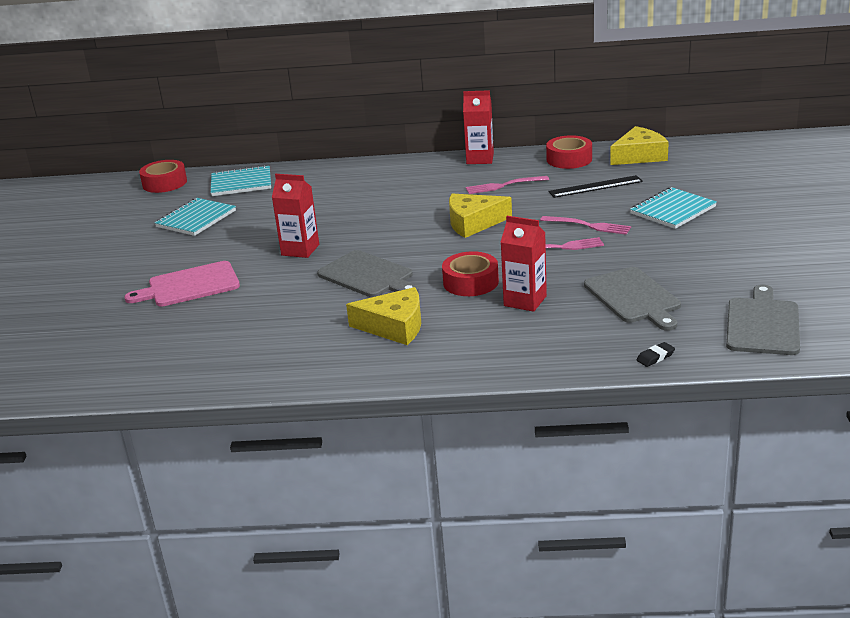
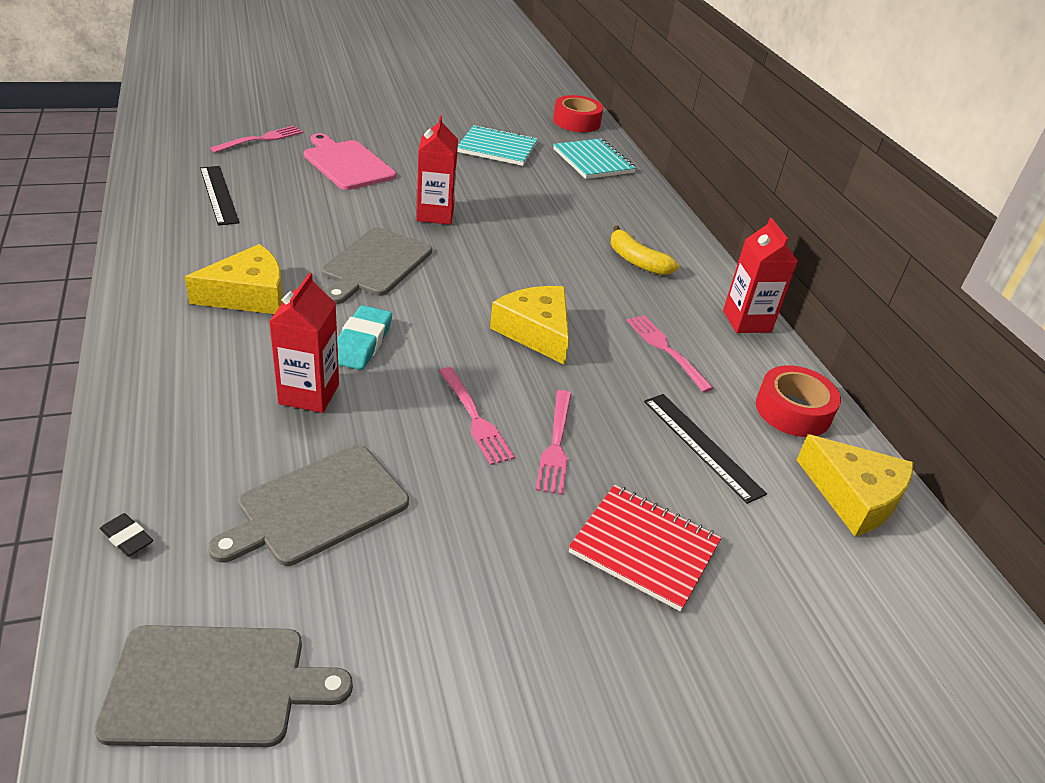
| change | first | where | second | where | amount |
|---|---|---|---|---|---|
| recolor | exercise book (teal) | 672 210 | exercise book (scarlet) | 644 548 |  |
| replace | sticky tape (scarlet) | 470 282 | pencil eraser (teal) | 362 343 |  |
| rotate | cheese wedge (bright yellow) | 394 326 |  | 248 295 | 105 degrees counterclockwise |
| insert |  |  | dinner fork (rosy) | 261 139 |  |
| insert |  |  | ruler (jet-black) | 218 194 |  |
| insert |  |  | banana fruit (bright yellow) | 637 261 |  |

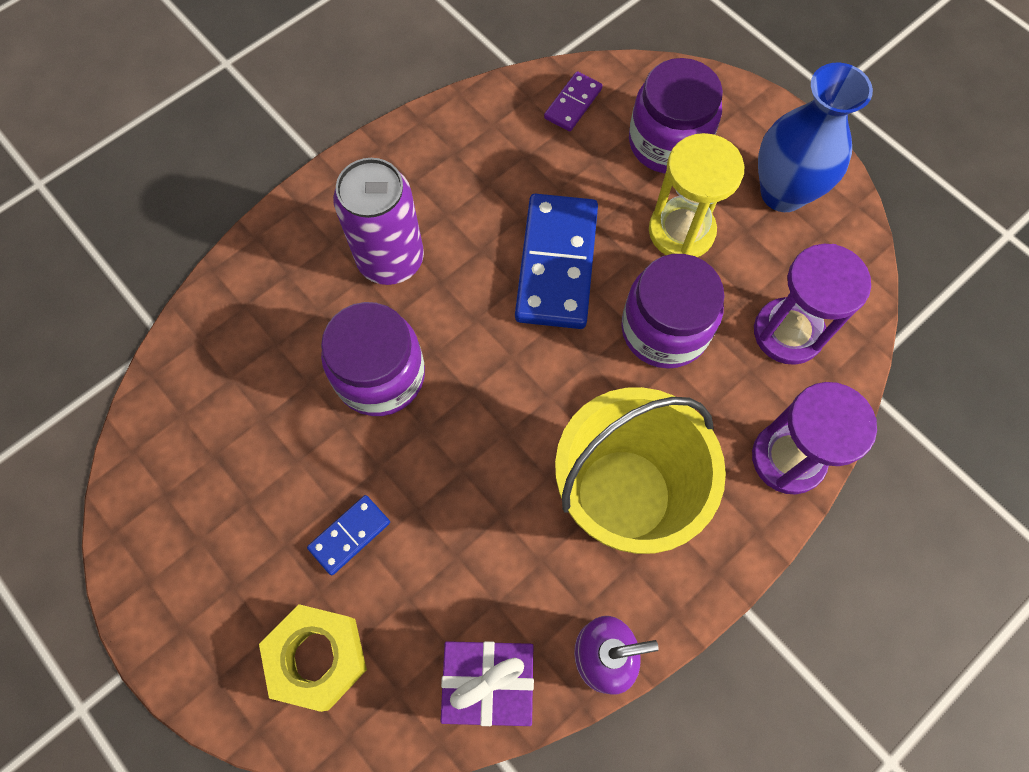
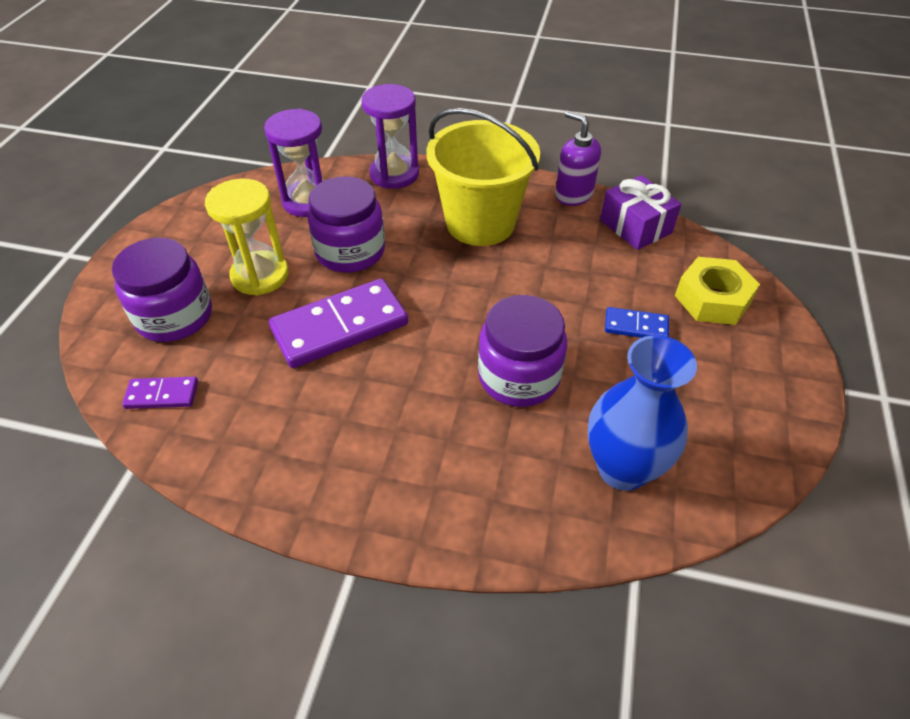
| change | first | where | second | where | amount |
|---|---|---|---|---|---|
| move | vase (blue) | 783 192 |  | 622 468 |  |
| delete | tin (royal purple) | 391 259 |  |  |  |
| recolor | domino tile (blue) | 556 264 | domino tile (royal purple) | 340 327 |  |

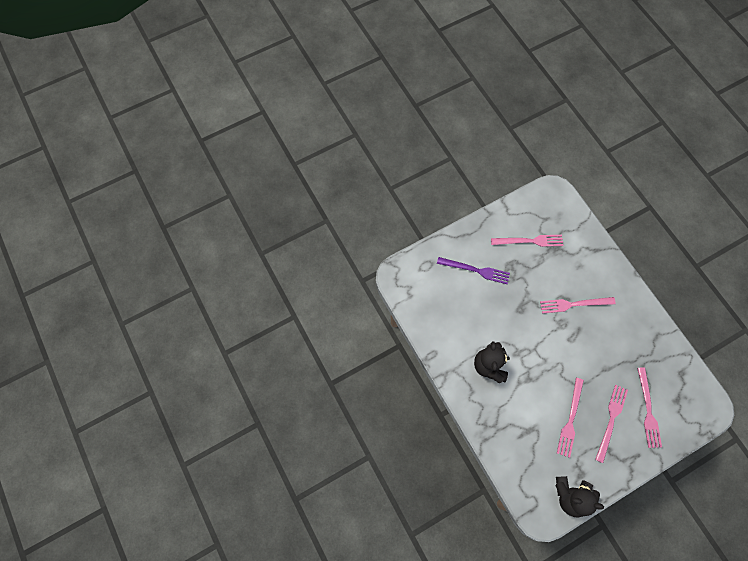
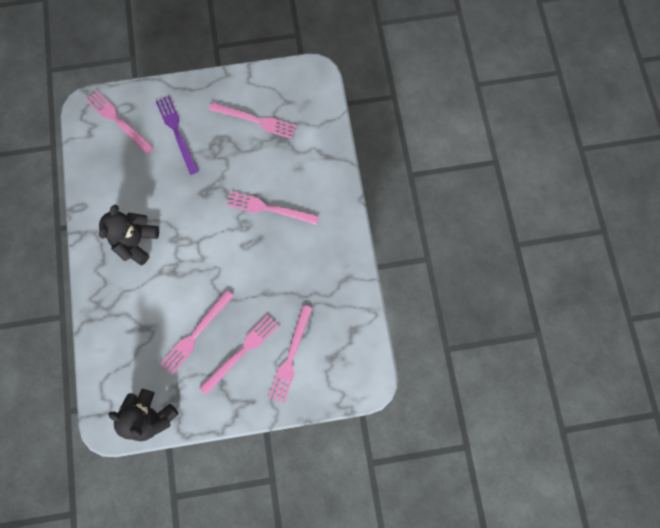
| change | first | where | second | where | amount |
|---|---|---|---|---|---|
| rotate | dinner fork (royal purple) | 476 270 |  | 177 132 | 150 degrees counterclockwise |
| insert |  |  | dinner fork (rosy) | 118 120 |  |

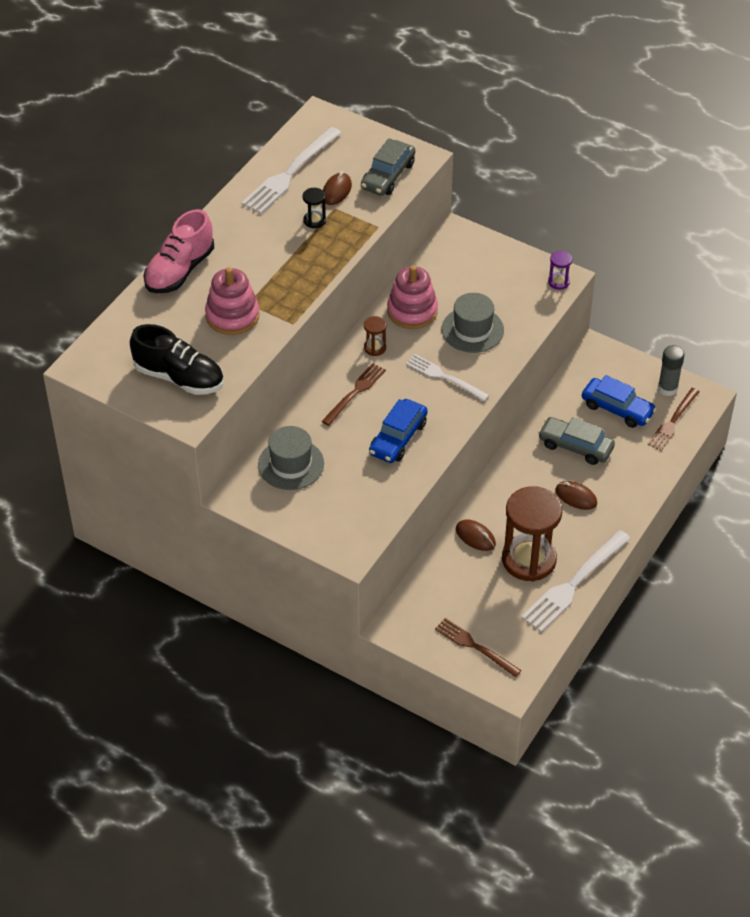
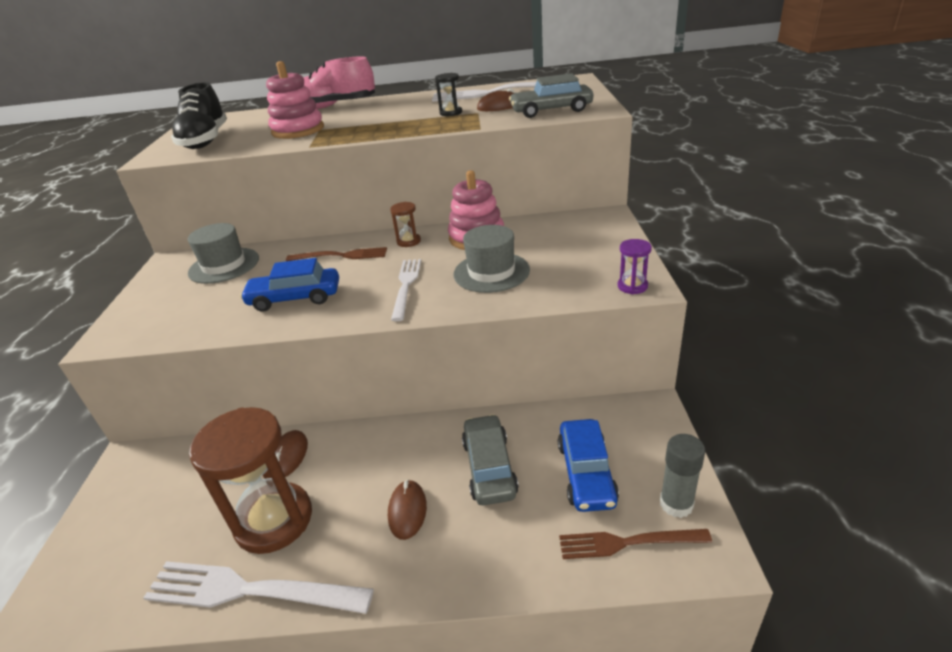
| change | first | where | second | where | amount |
|---|---|---|---|---|---|
| delete | dinner fork (russet) | 475 646 |  |  |  |

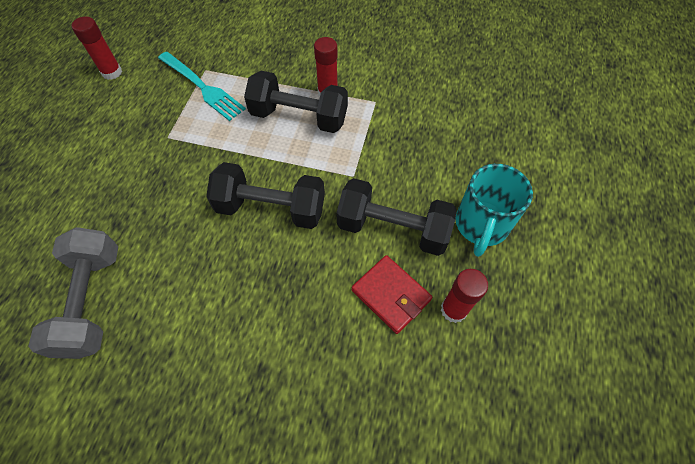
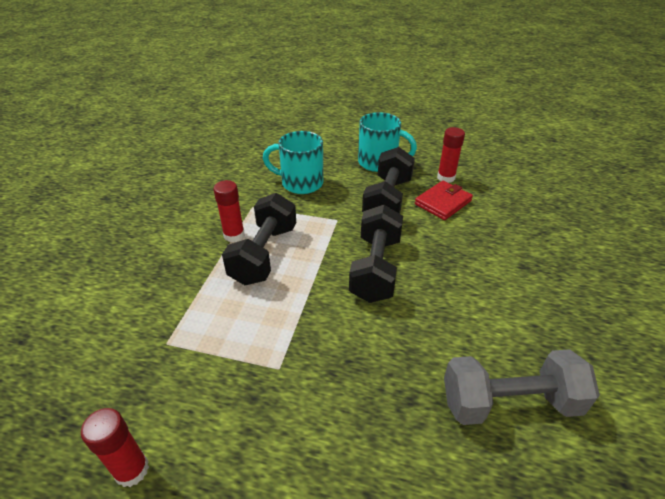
| change | first | where | second | where | amount |
|---|---|---|---|---|---|
| delete | dinner fork (teal) | 203 87 |  |  |  |
| insert |  |  | coffee mug (teal) | 300 183 |  |

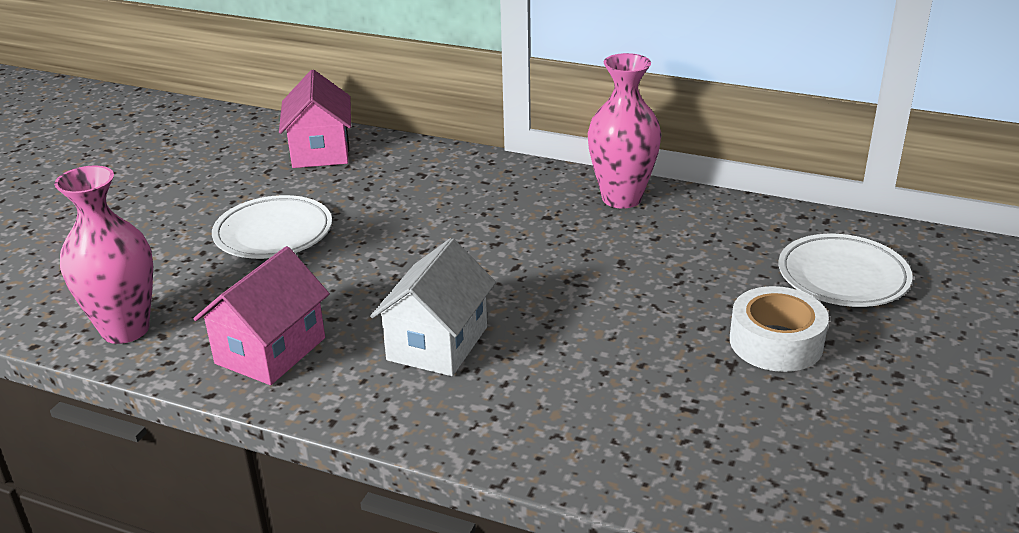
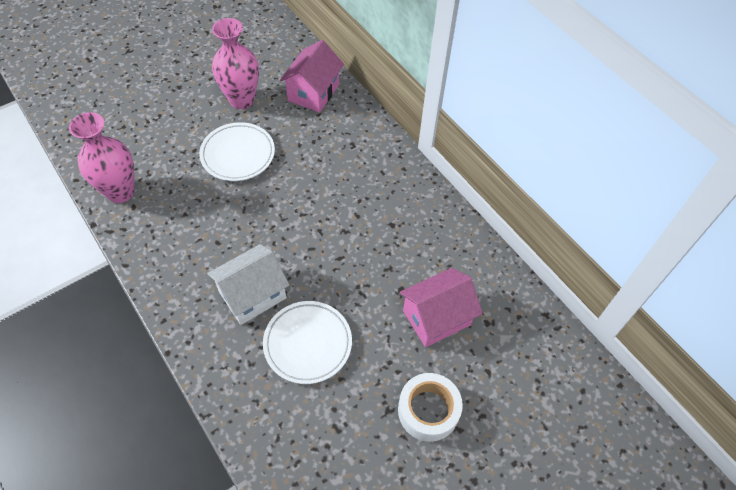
| change | first | where | second | where | amount |
|---|---|---|---|---|---|
| move | vase (rosy) | 621 198 |  | 242 100 |  |
| move | dinner plate (pure white) | 842 277 |  | 307 344 |  |
| move | house (rosy) | 270 351 |  | 436 318 |  |

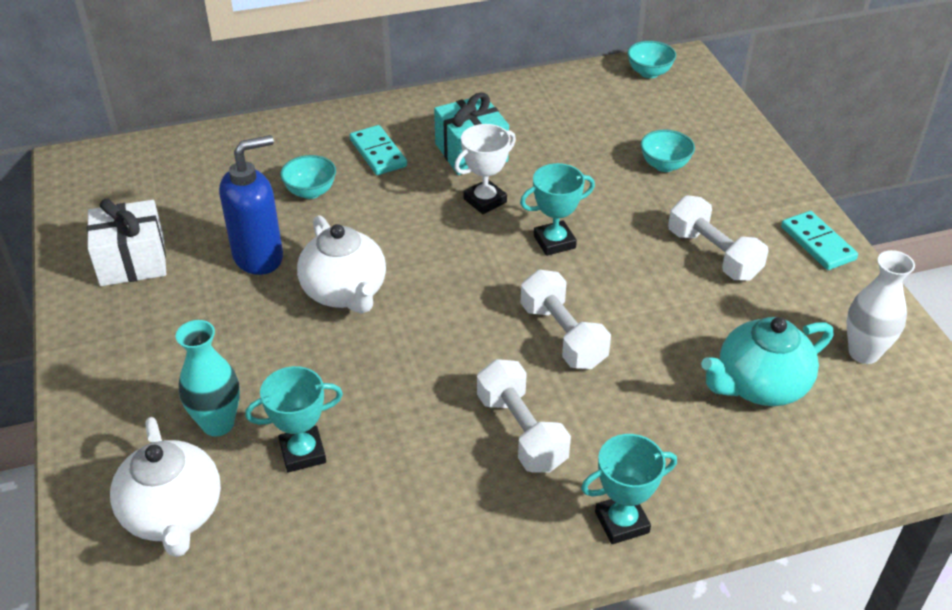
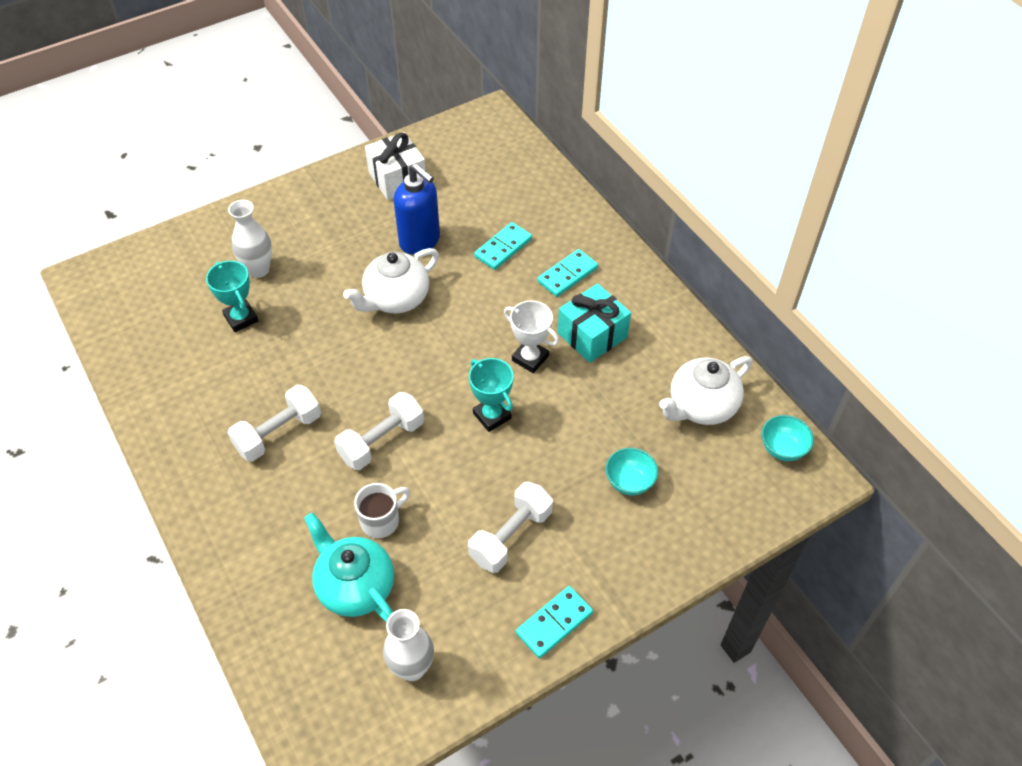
| change | first | where | second | where | amount |
|---|---|---|---|---|---|
| replace | bowl (teal) | 310 192 | domino tile (teal) | 503 248 |  |
| recolor | vase (teal) | 218 424 | vase (pure white) | 258 270 |  |
| move | china teapot (pure white) | 173 514 |  | 701 406 |  |
| delete | trophy (teal) | 622 522 |  |  |  |
| insert |  |  | coffee mug (pure white) | 381 520 |  |

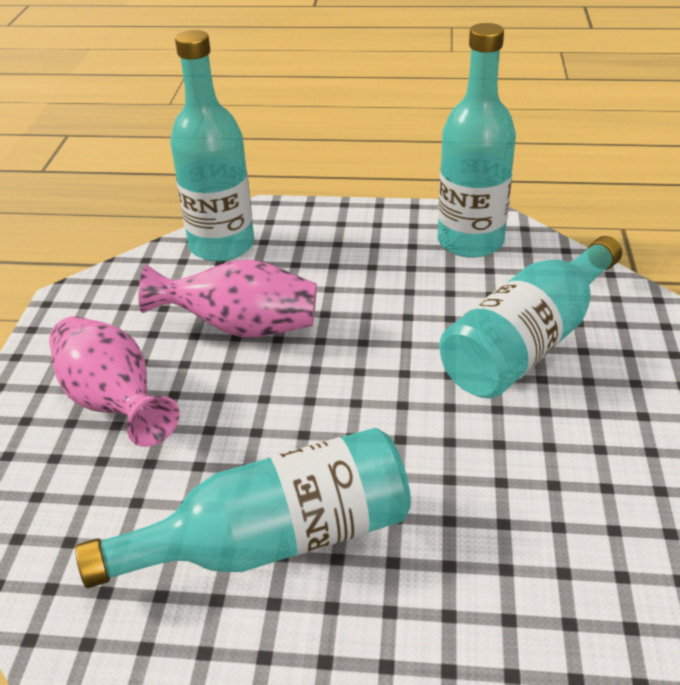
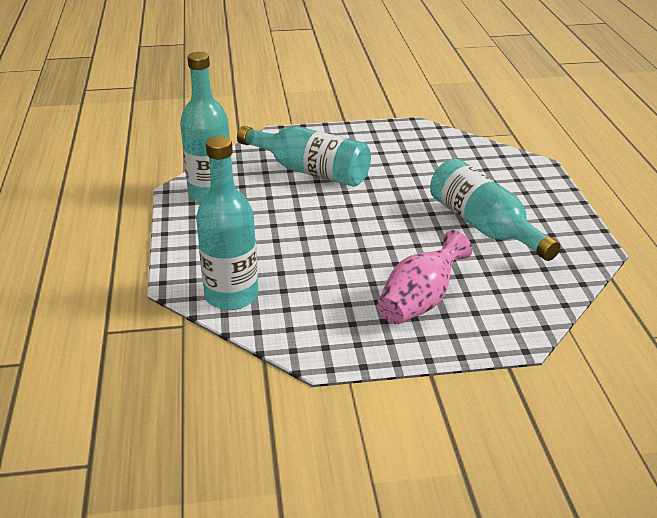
| change | first | where | second | where | amount |
|---|---|---|---|---|---|
| delete | vase (rosy) | 242 327 |  |  |  |

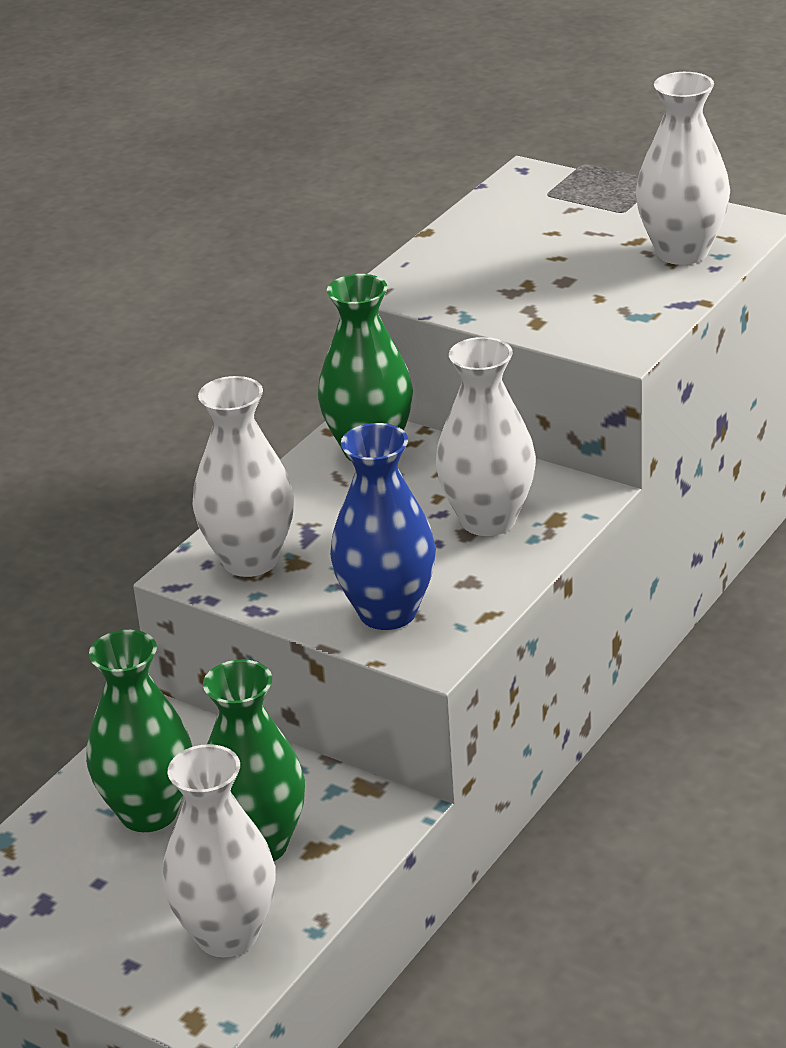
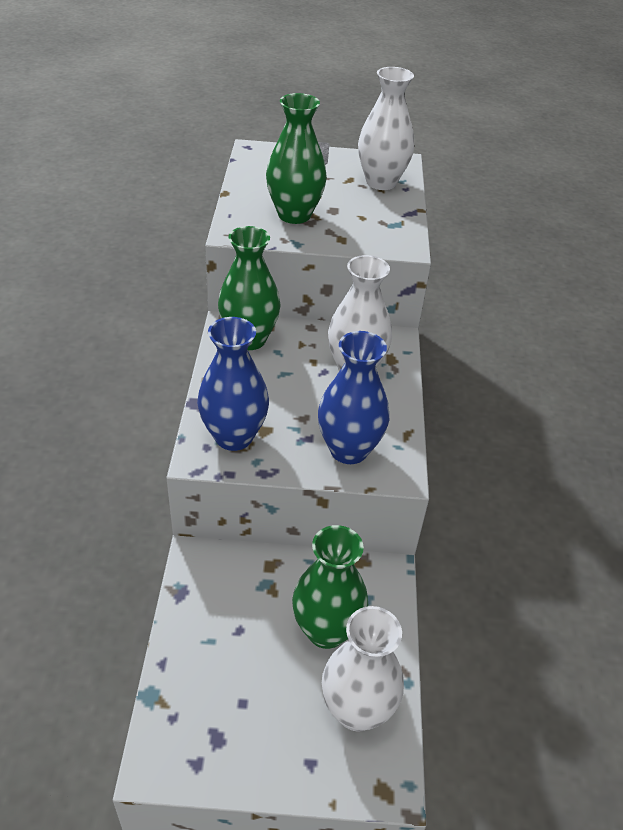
| change | first | where | second | where | amount |
|---|---|---|---|---|---|
| recolor | vase (pure white) | 250 560 | vase (blue) | 234 436 |  |
| move | vase (leaf-green) | 149 812 |  | 294 215 |  |

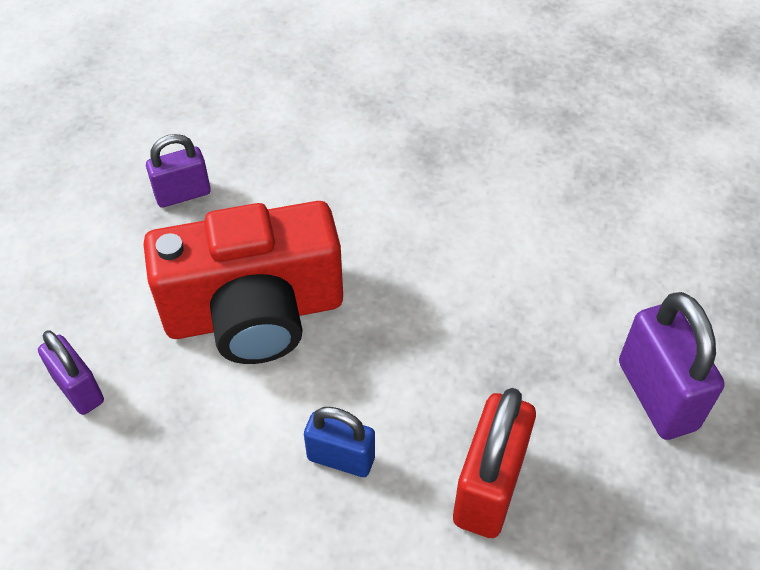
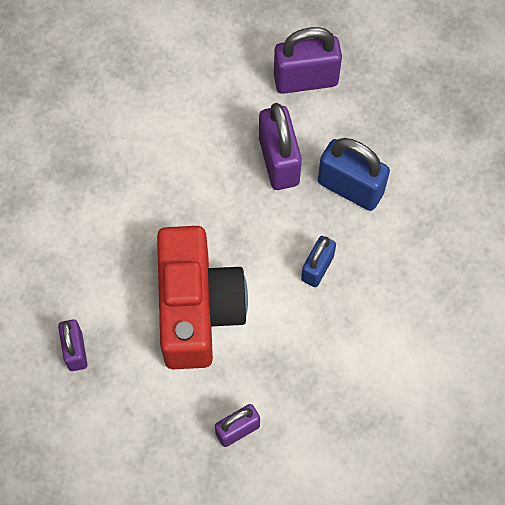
| change | first | where | second | where | amount |
|---|---|---|---|---|---|
| recolor | padlock (scarlet) | 489 487 | padlock (blue) | 350 187 |  |
| insert |  |  | padlock (royal purple) | 279 161 |  |

